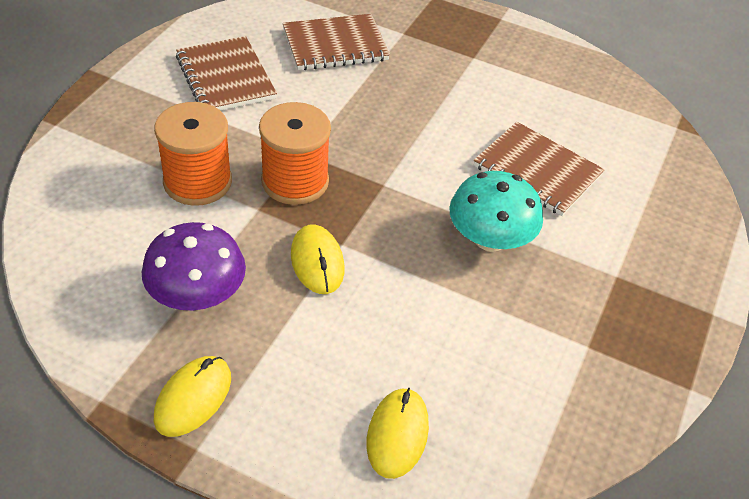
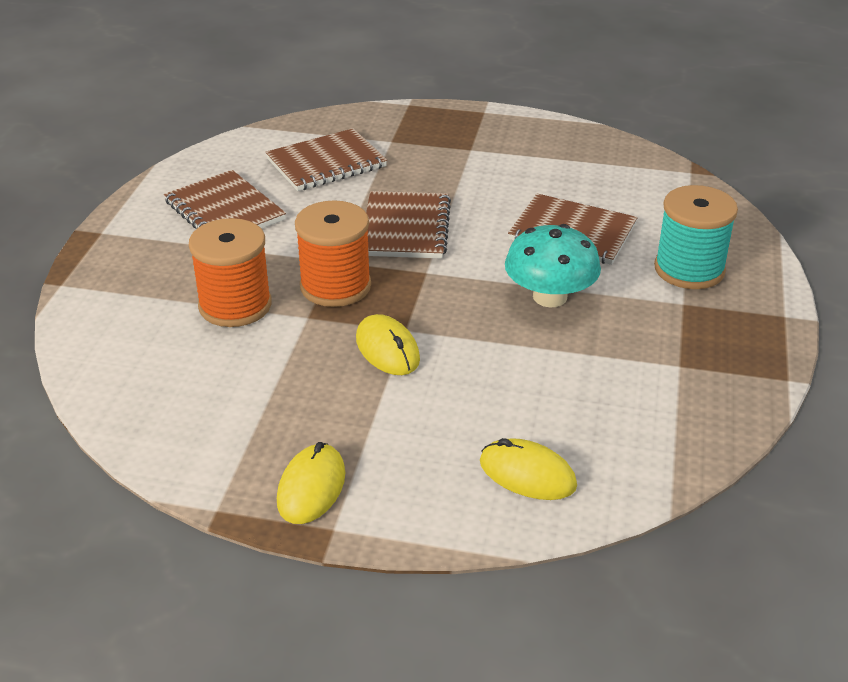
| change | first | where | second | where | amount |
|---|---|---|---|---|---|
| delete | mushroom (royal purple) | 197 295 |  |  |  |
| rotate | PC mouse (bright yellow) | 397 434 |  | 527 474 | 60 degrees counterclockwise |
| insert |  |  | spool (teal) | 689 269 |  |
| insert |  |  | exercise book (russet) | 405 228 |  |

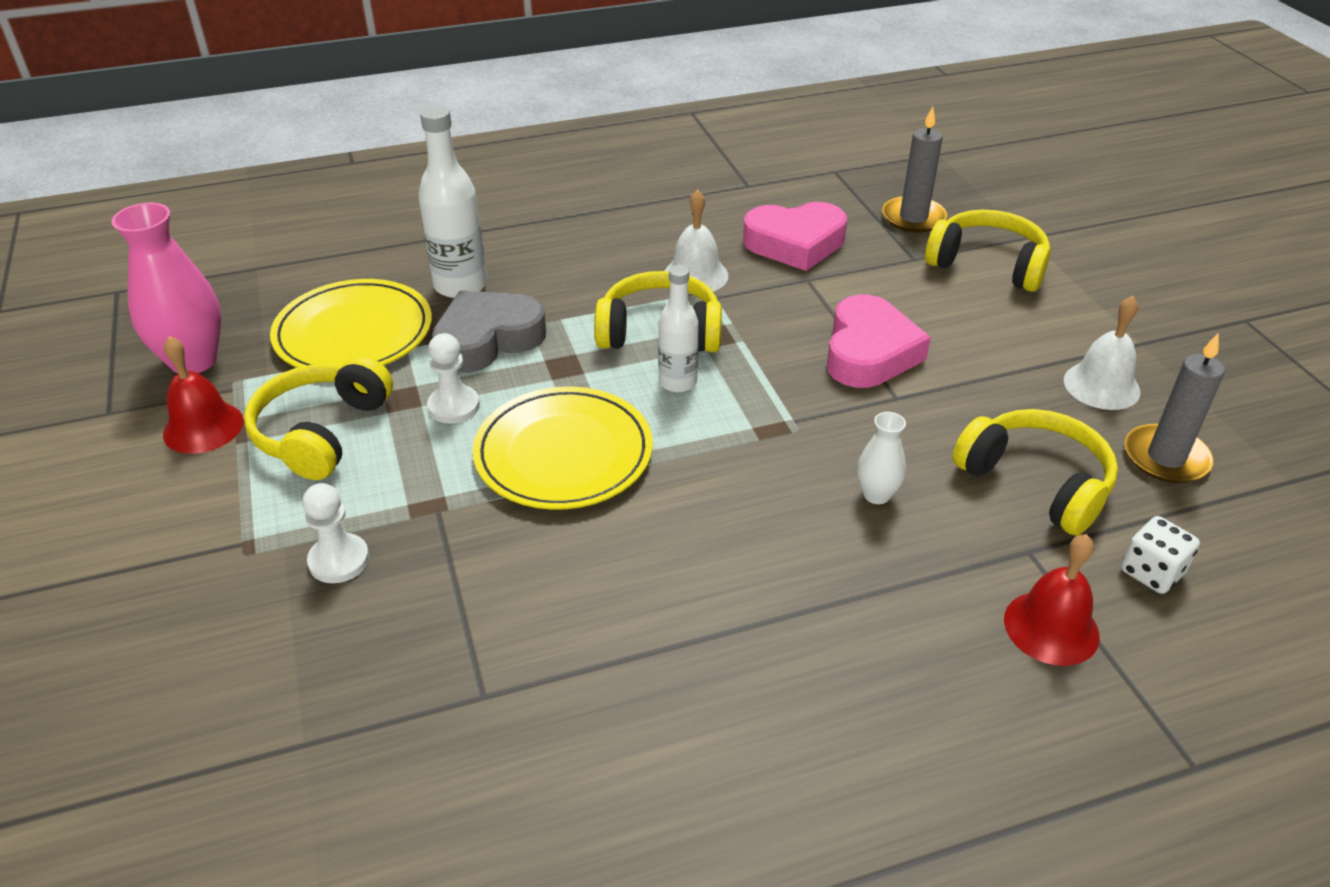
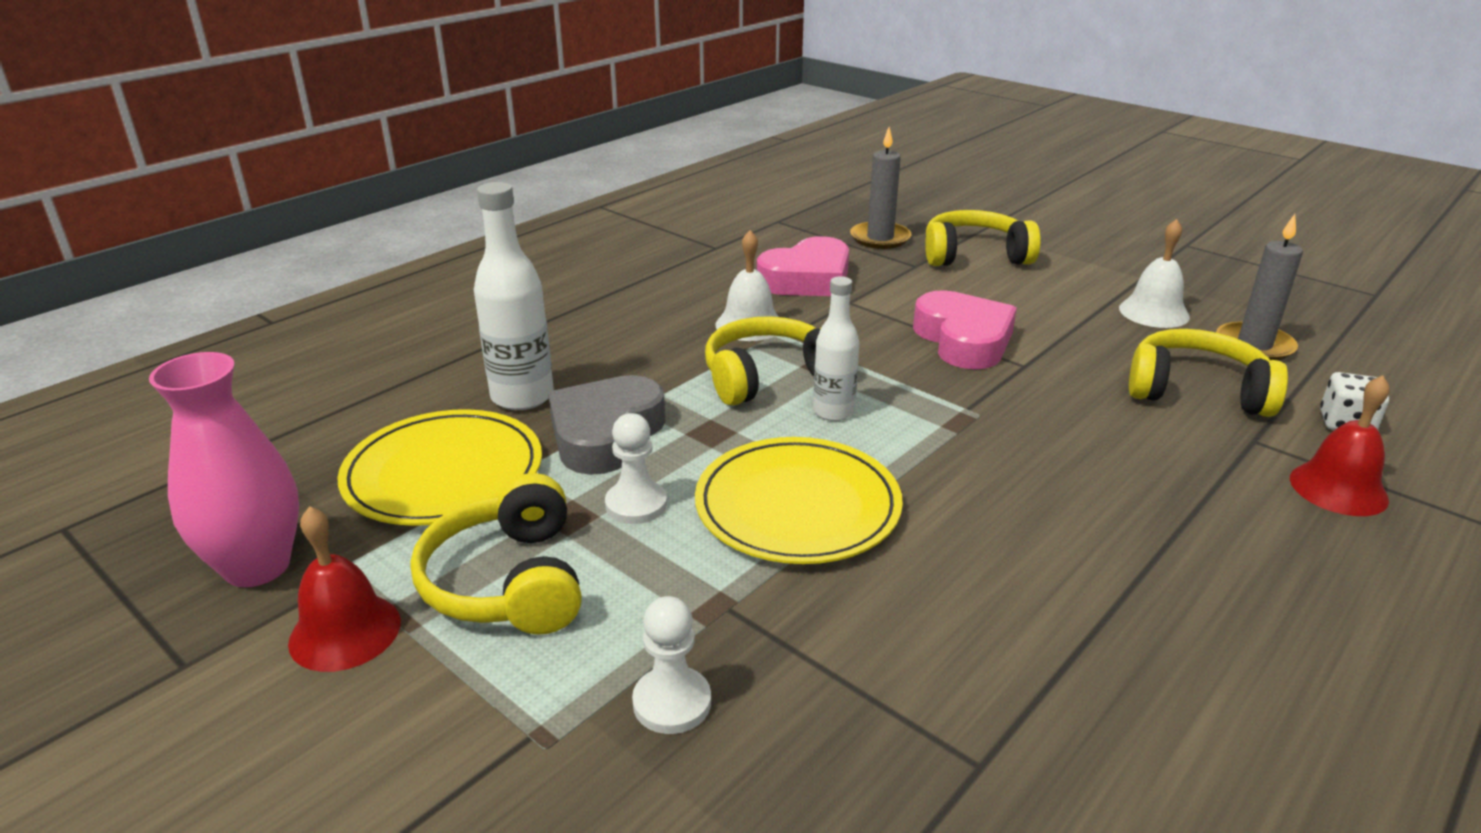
| change | first | where | second | where | amount |
|---|---|---|---|---|---|
| delete | vase (pure white) | 876 495 |  |  |  |

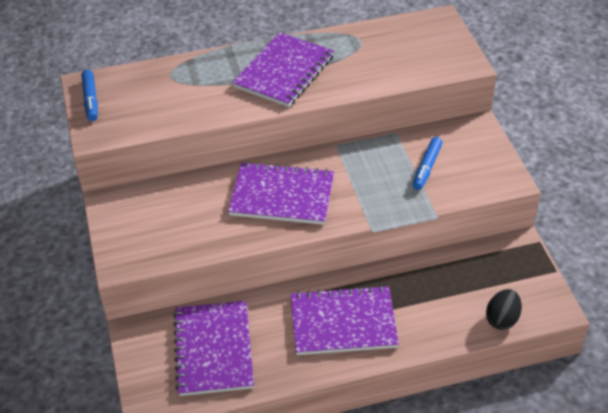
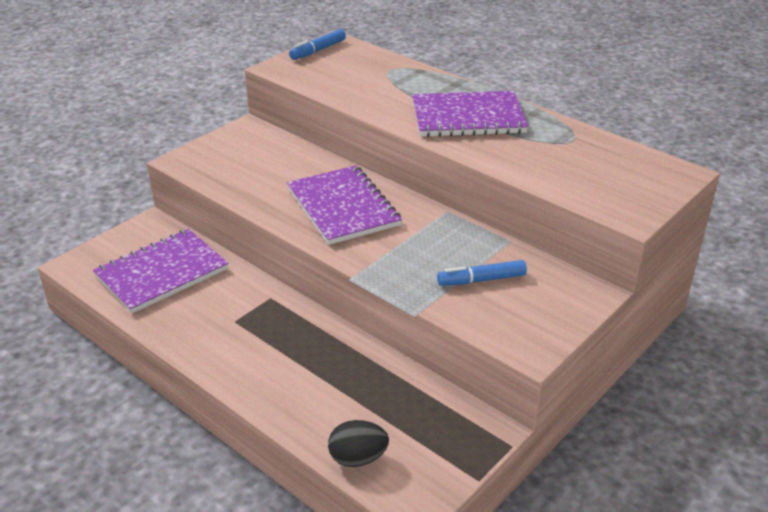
| change | first | where | second | where | amount |
|---|---|---|---|---|---|
| delete | exercise book (royal purple) | 343 322 |  |  |  |

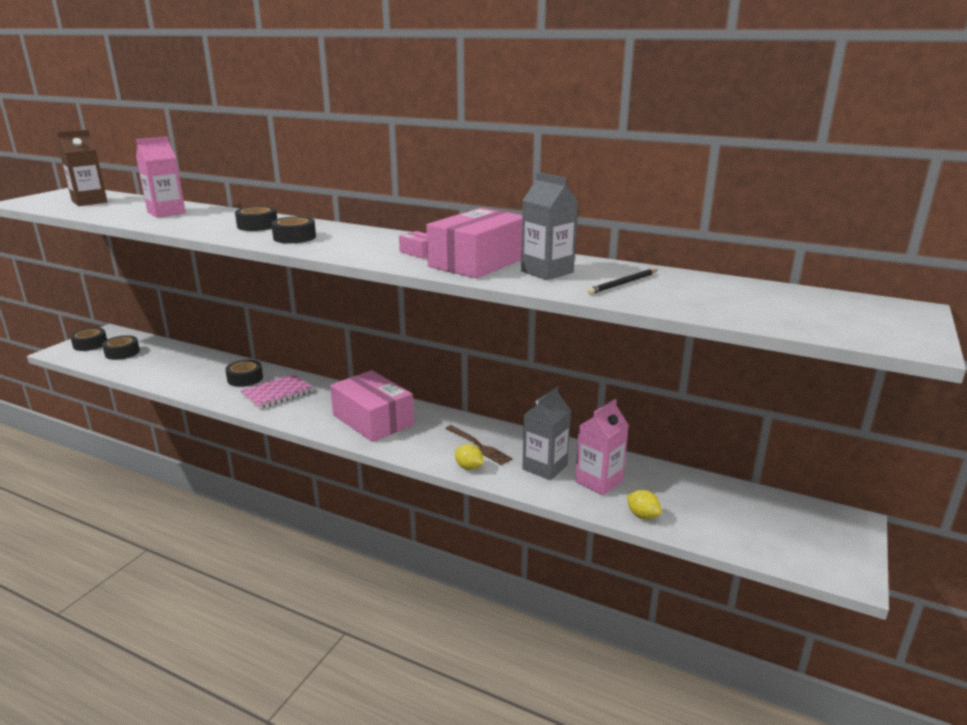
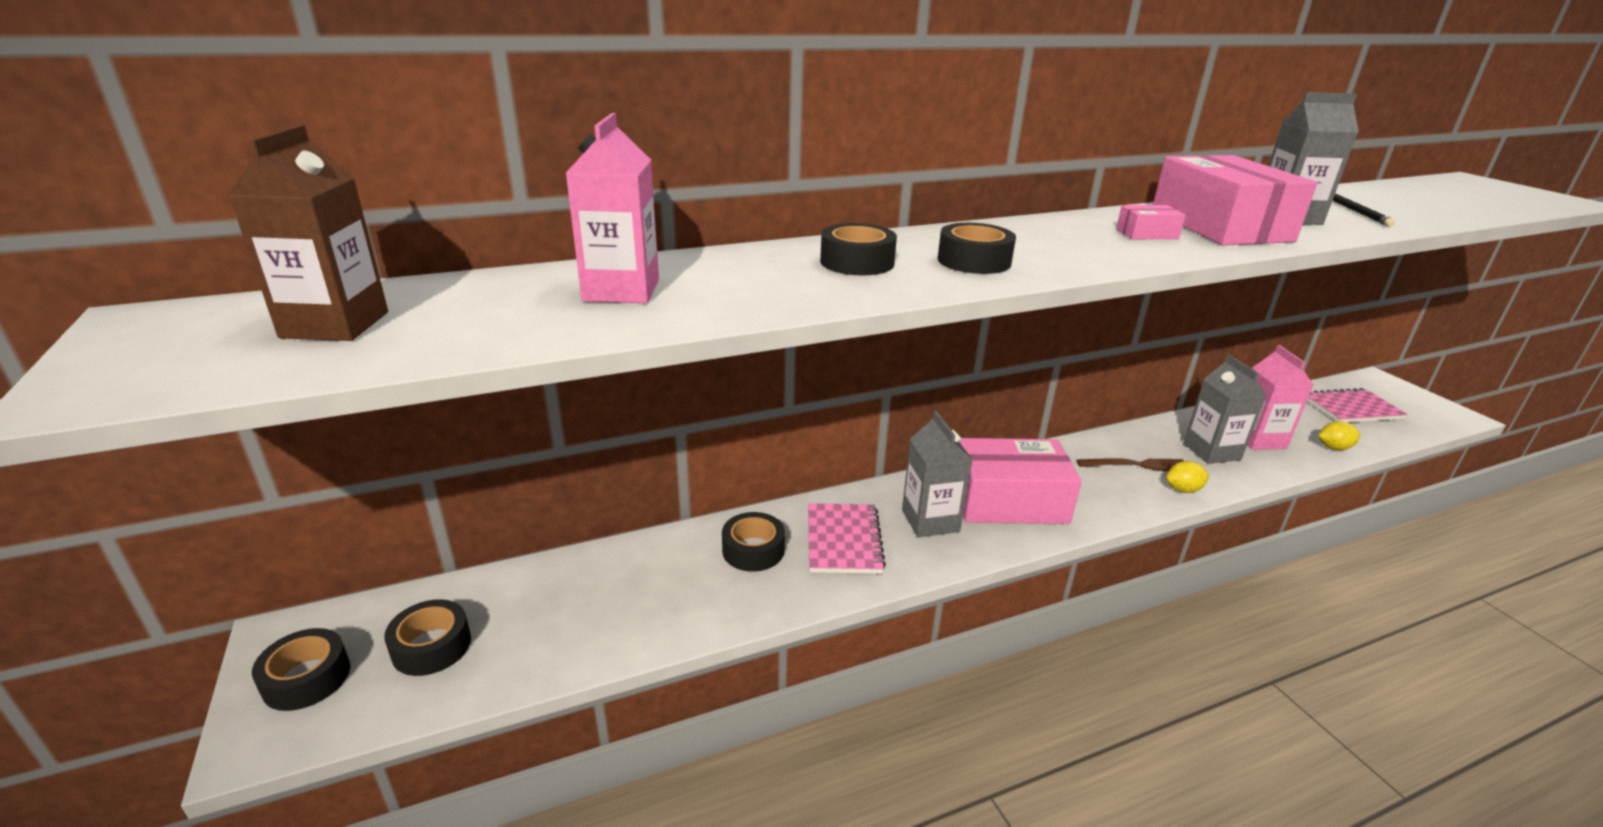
| change | first | where | second | where | amount |
|---|---|---|---|---|---|
| insert |  |  | exercise book (rosy) | 1351 408 |  |
| insert |  |  | carton (grey) | 930 521 |  |

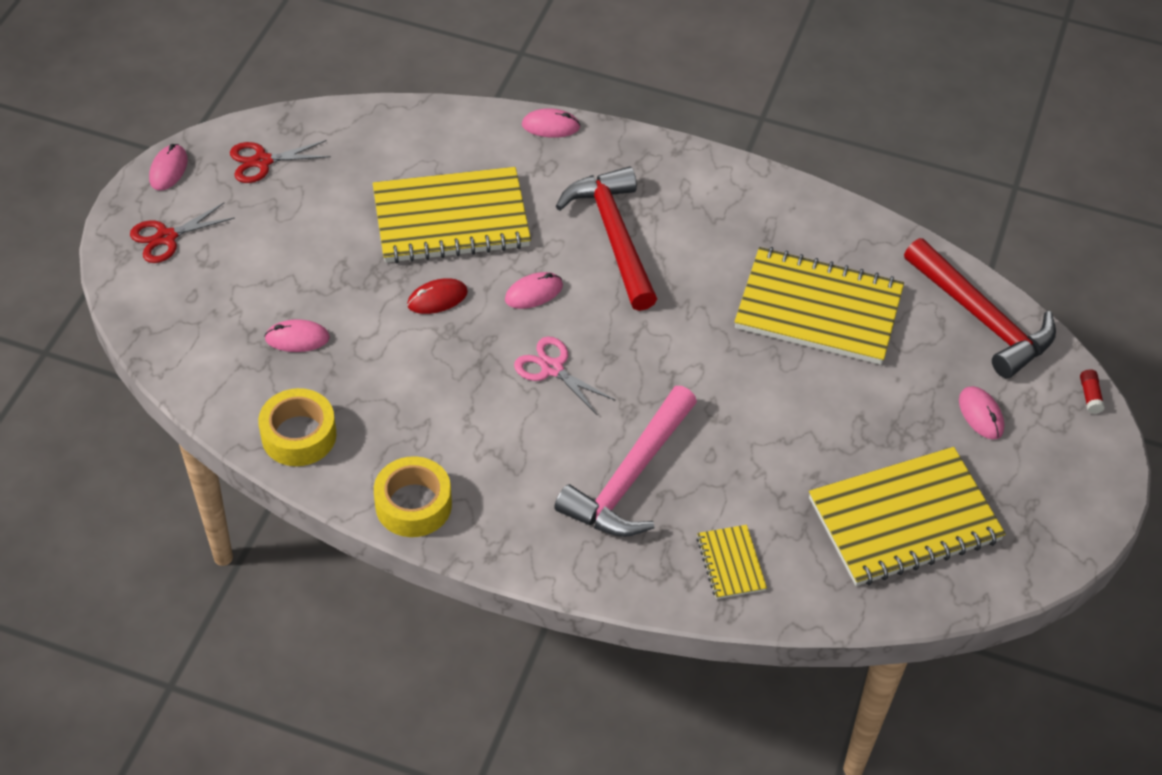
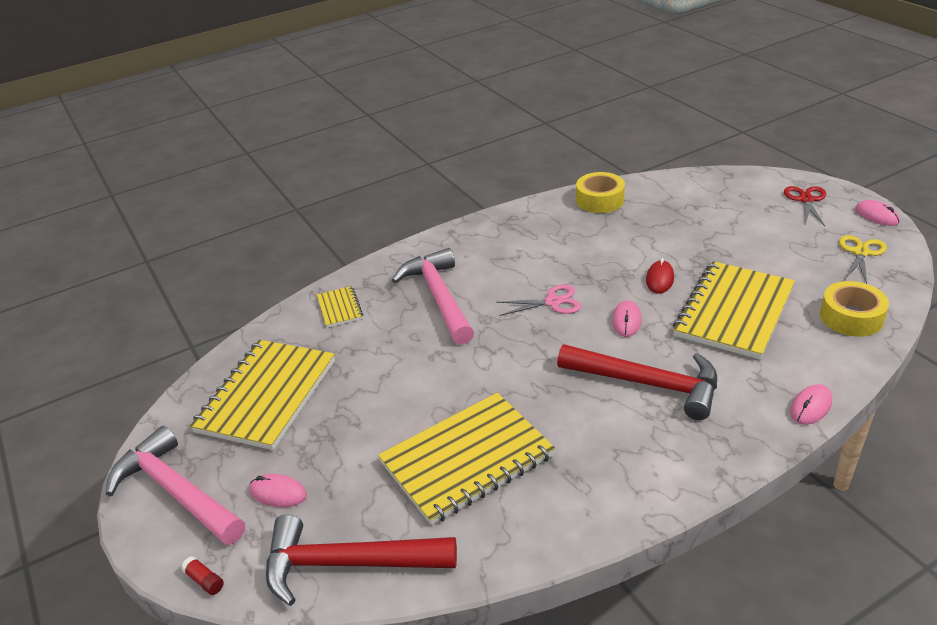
| change | first | where | second | where | amount |
|---|---|---|---|---|---|
| recolor | shears (scarlet) | 262 161 | shears (bright yellow) | 861 252 |  |
| delete | PC mouse (rosy) | 297 338 |  |  |  |
| move | sticky tape (bright yellow) | 413 504 |  | 851 317 |  |
| rotate | exercise book (bright yellow) | 731 563 |  | 340 308 | 45 degrees clockwise |
| insert |  |  | hammer (rosy) | 176 492 |  |

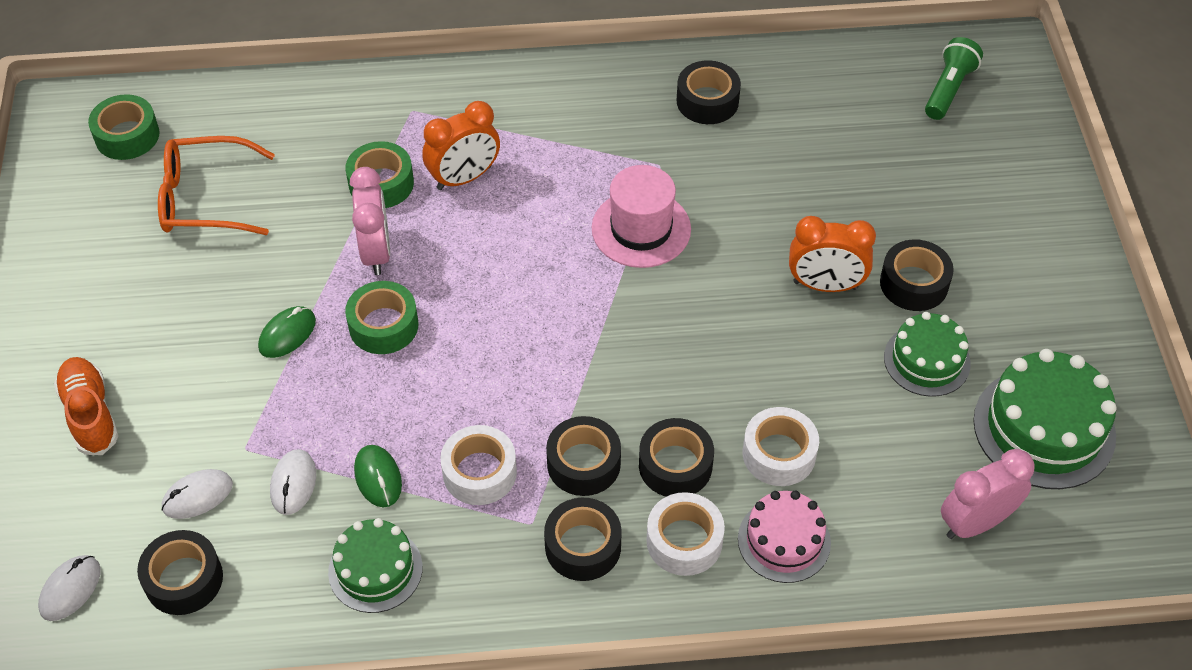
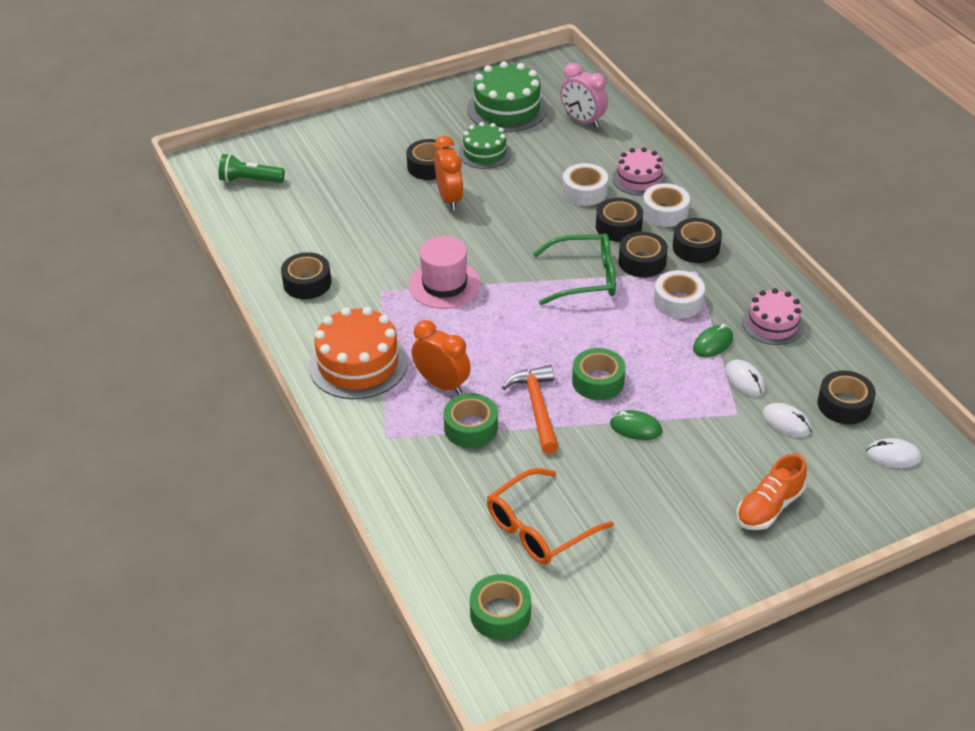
| change | first | where | second | where | amount |
|---|---|---|---|---|---|
| rotate | spectacles (orange-coloured) | 206 198 |  | 540 527 | 75 degrees clockwise |
| replace | bedside clock (rosy) | 376 252 | hammer (orange-coloured) | 537 407 |  |
| rotate | PC mouse (pure white) | 293 483 |  | 744 380 | 75 degrees clockwise |
| recolor | layer cake (leaf-green) | 375 569 | layer cake (rosy) | 772 324 |  |
| insert |  |  | spectacles (leaf-green) | 584 278 |  |
| insert |  |  | layer cake (orange-coloured) | 358 363 |  |

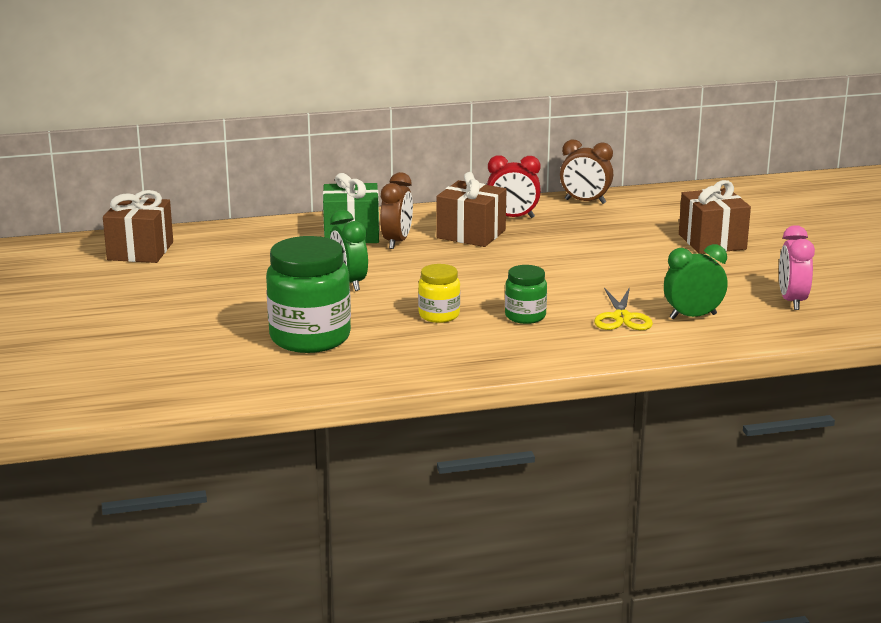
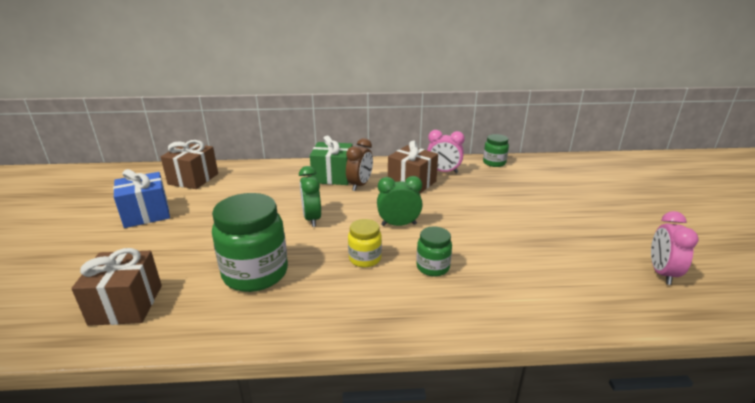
| change | first | where | second | where | amount |
|---|---|---|---|---|---|
| replace | bedside clock (russet) | 585 201 | jam jar (leaf-green) | 494 163 |  |
| recolor | bedside clock (scarlet) | 513 217 | bedside clock (rosy) | 443 171 |  |
| move | wrapped gift (russet) | 712 242 |  | 126 304 |  |
| move | bedside clock (leaf-green) | 693 316 |  | 398 224 |  |
| delete | shears (bright yellow) | 621 318 |  |  |  |
| insert |  |  | wrapped gift (blue) | 146 214 |  |

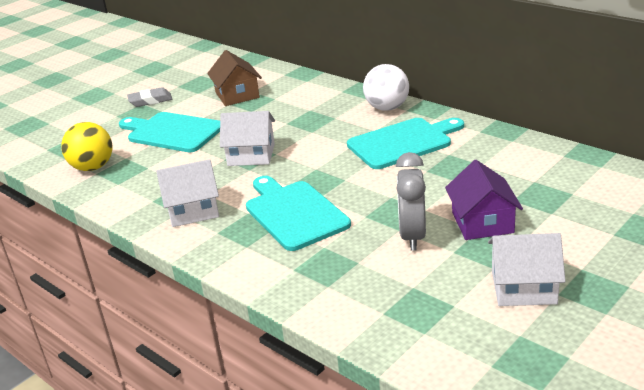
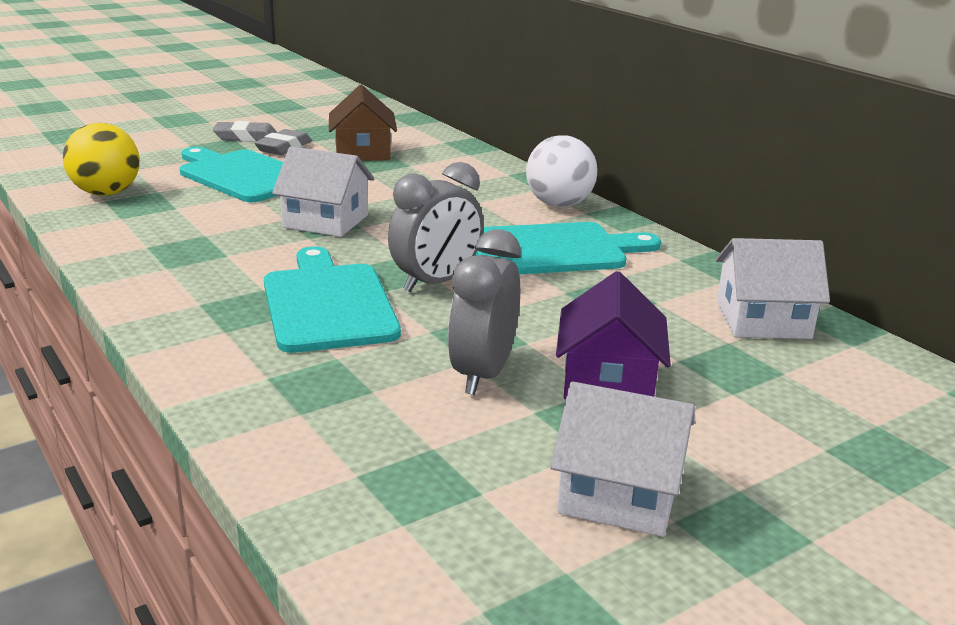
| change | first | where | second | where | amount |
|---|---|---|---|---|---|
| move | house (pure white) | 193 210 |  | 763 320 |  |
| insert |  |  | pencil eraser (grey) | 284 147 |  |
| insert |  |  | bedside clock (grey) | 436 283 |  |

